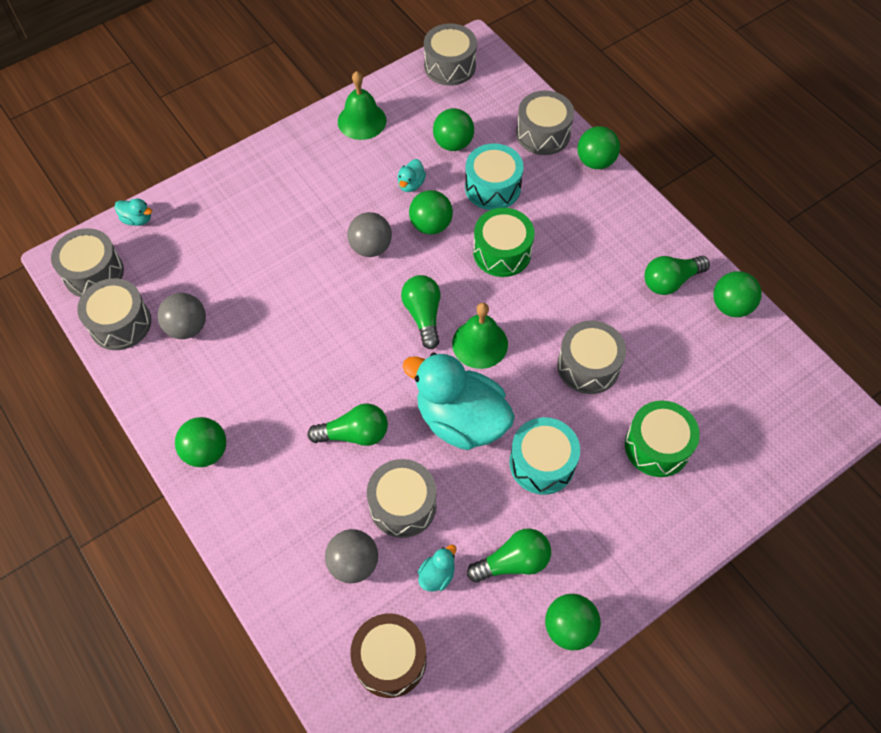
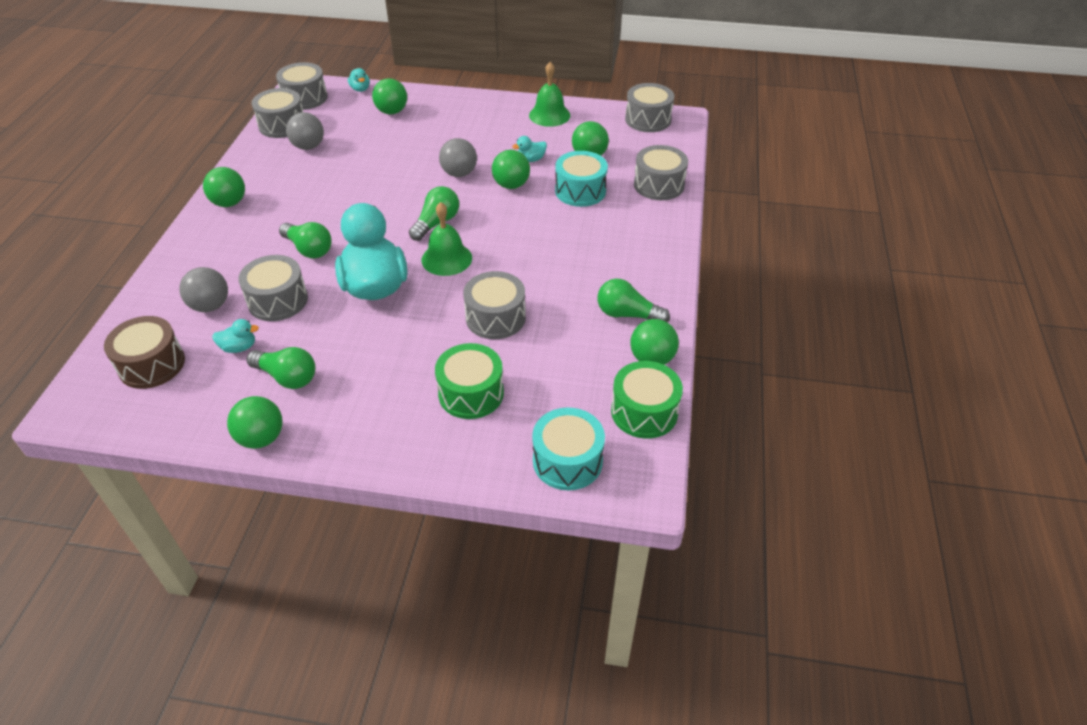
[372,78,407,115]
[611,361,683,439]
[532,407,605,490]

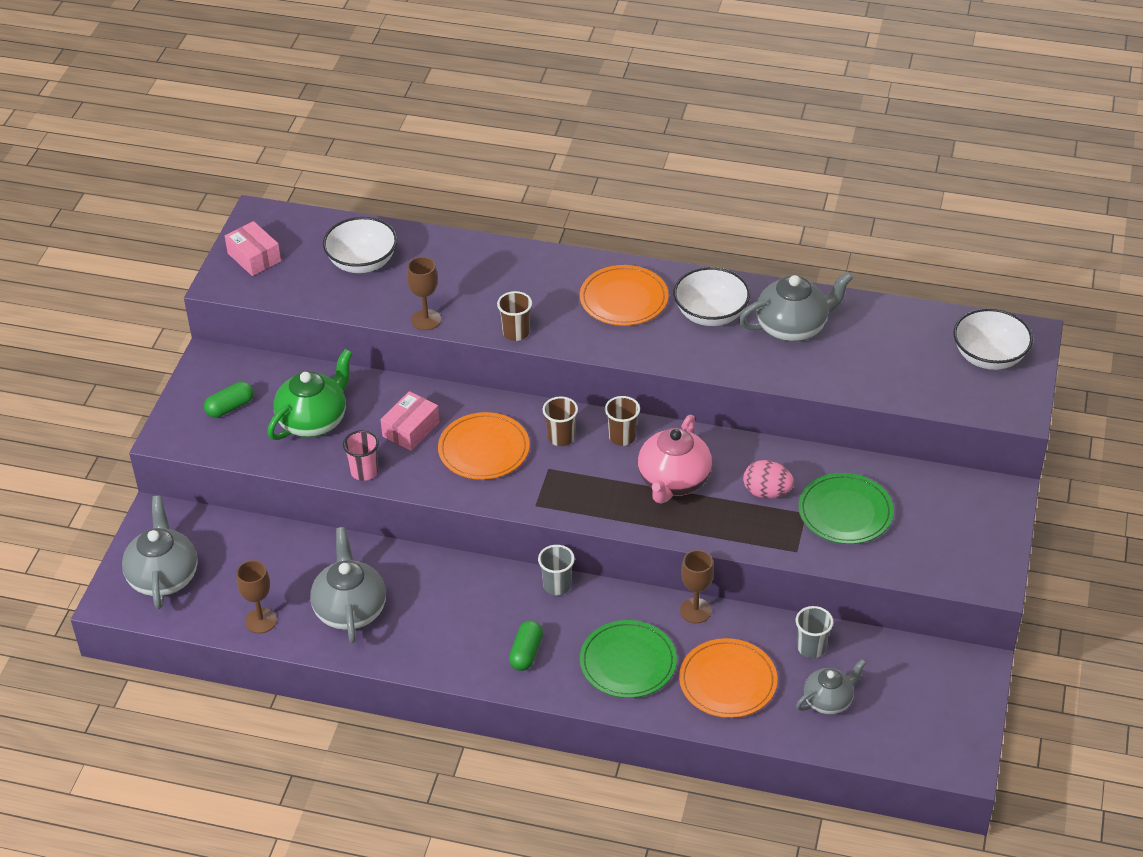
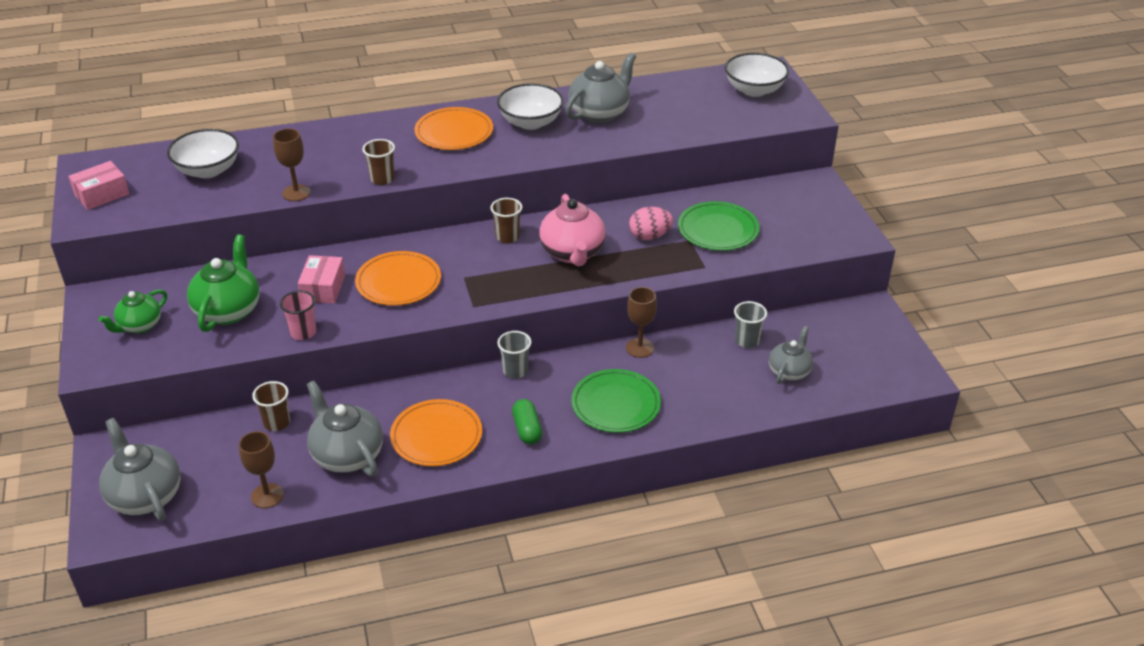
[69,161,129,210]
[98,289,167,333]
[252,381,290,431]
[390,399,482,466]

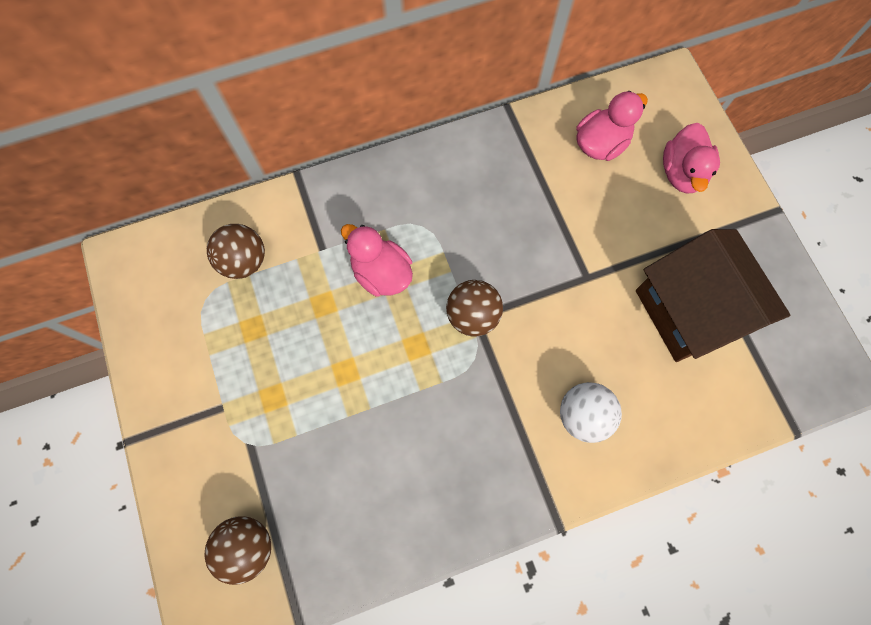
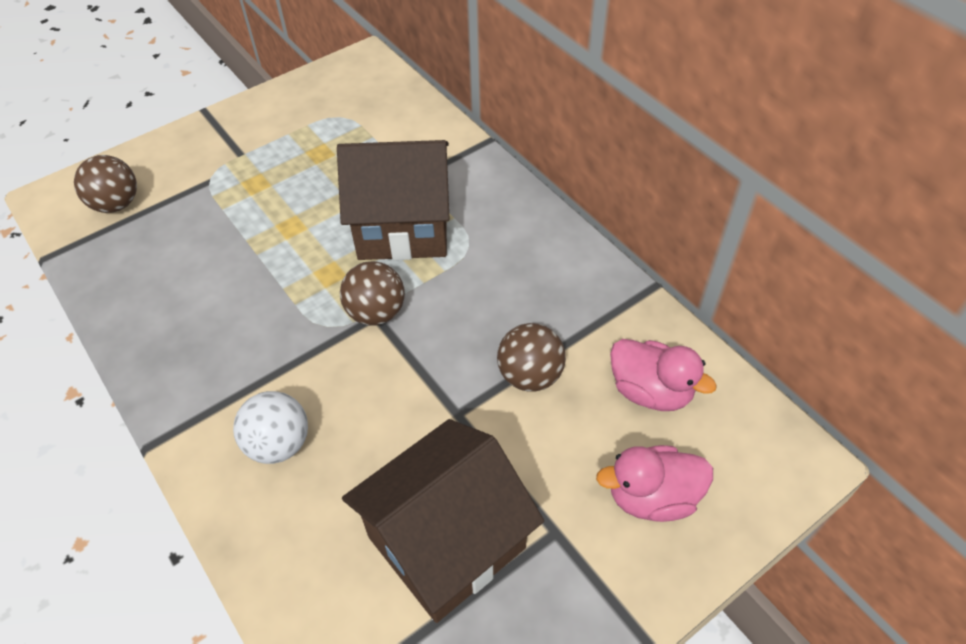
[497,323,566,392]
[337,140,449,260]

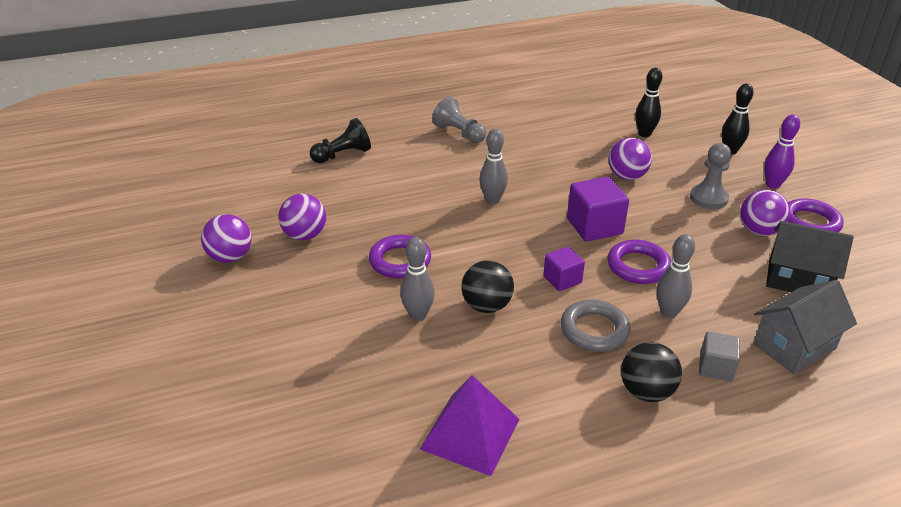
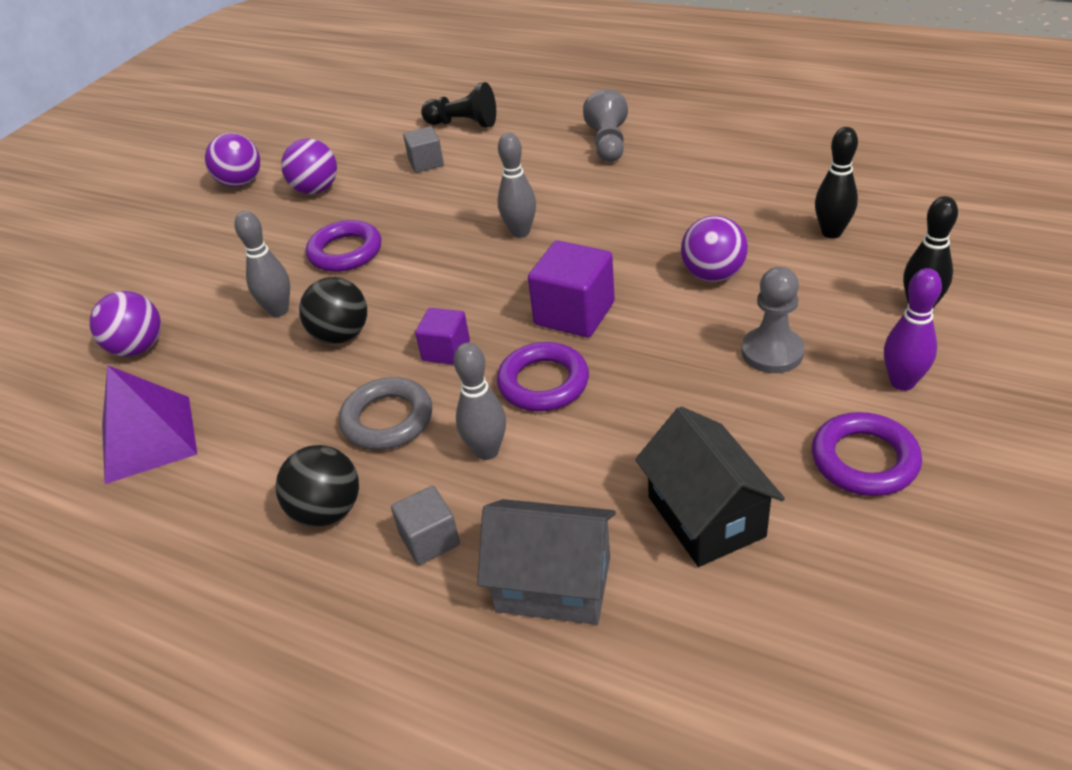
[90,291,161,357]
[403,126,444,173]

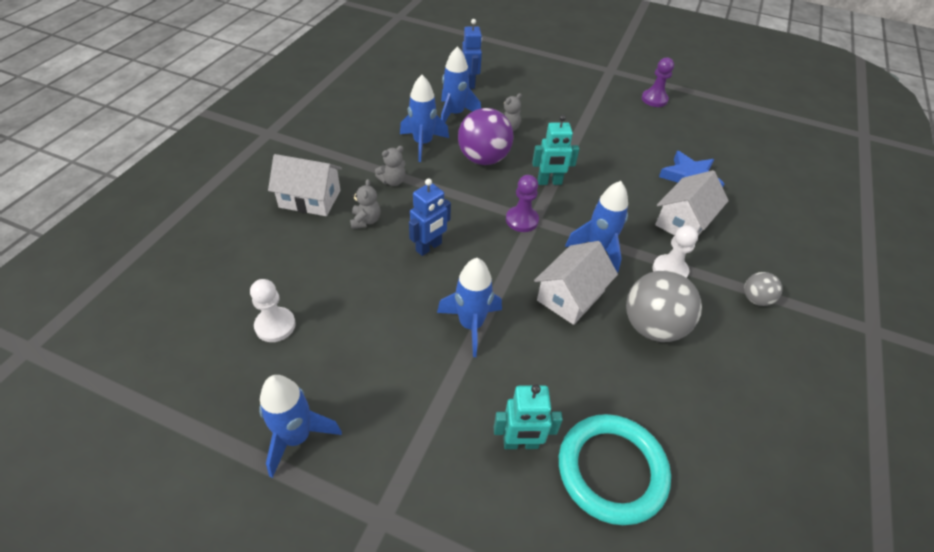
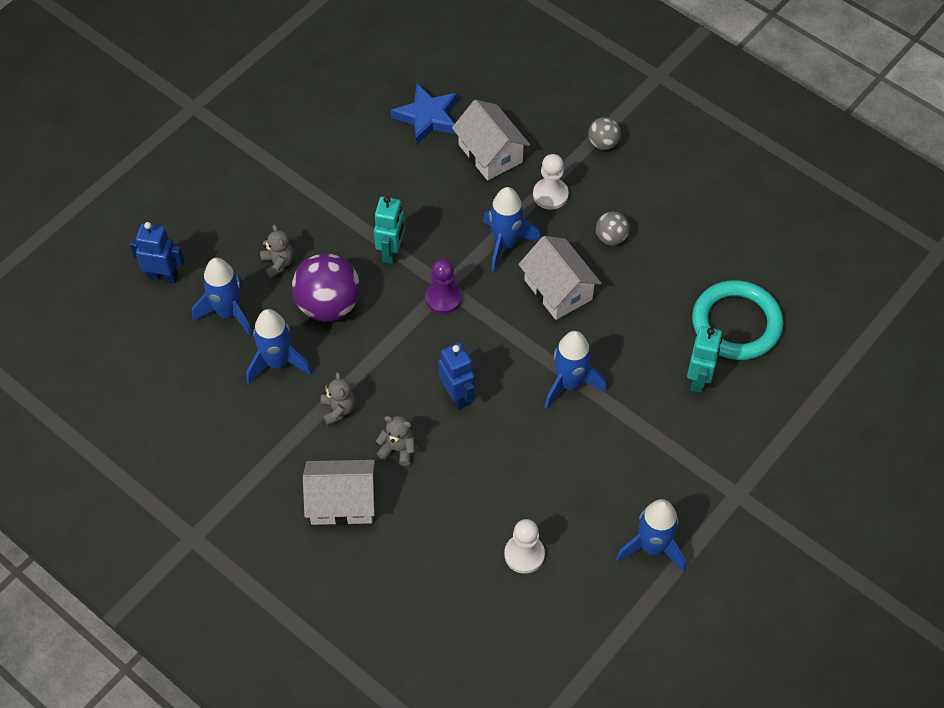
[642,57,674,107] (first image)
[303,460,375,525]
[596,212,630,245]

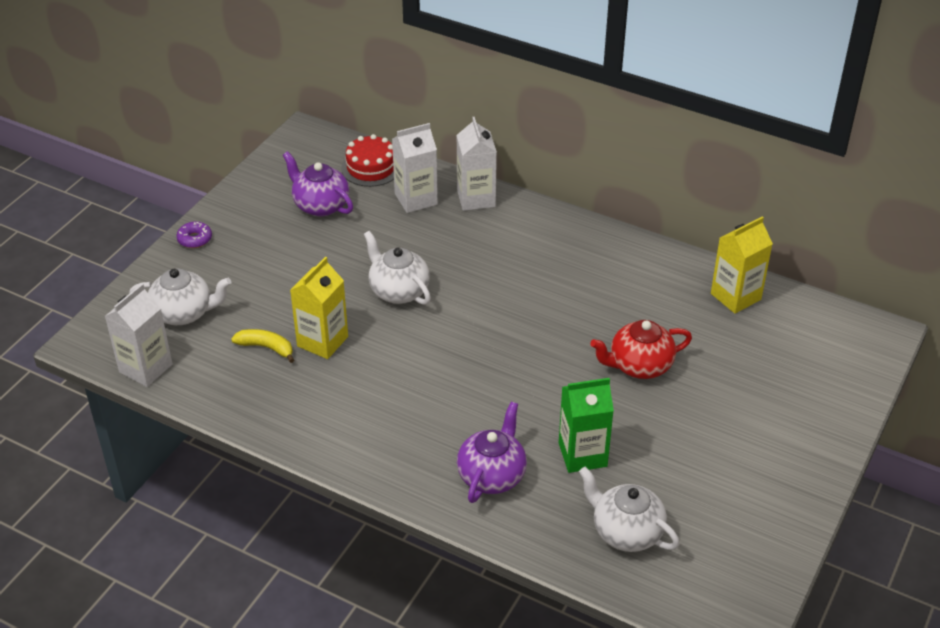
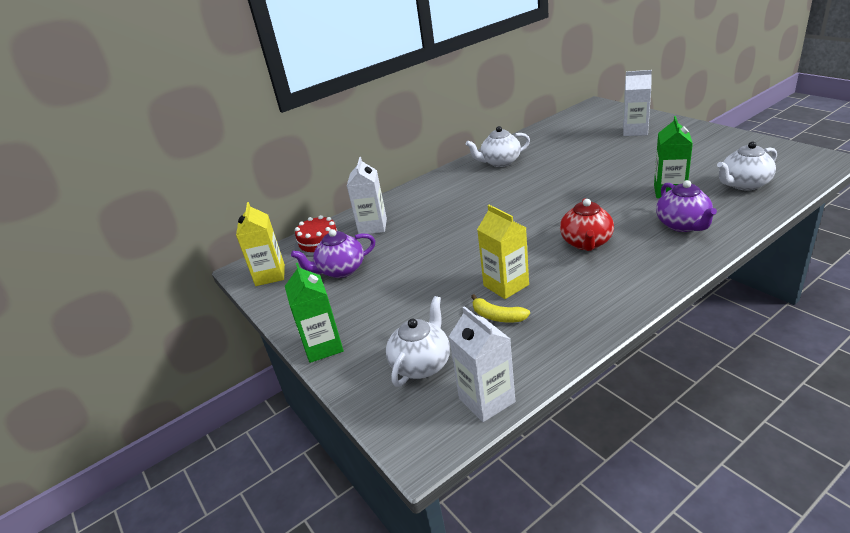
[623,70,652,136]
[236,202,285,286]
[285,263,344,363]
[466,126,530,167]
[560,198,614,251]
[471,294,530,322]
[656,180,717,232]

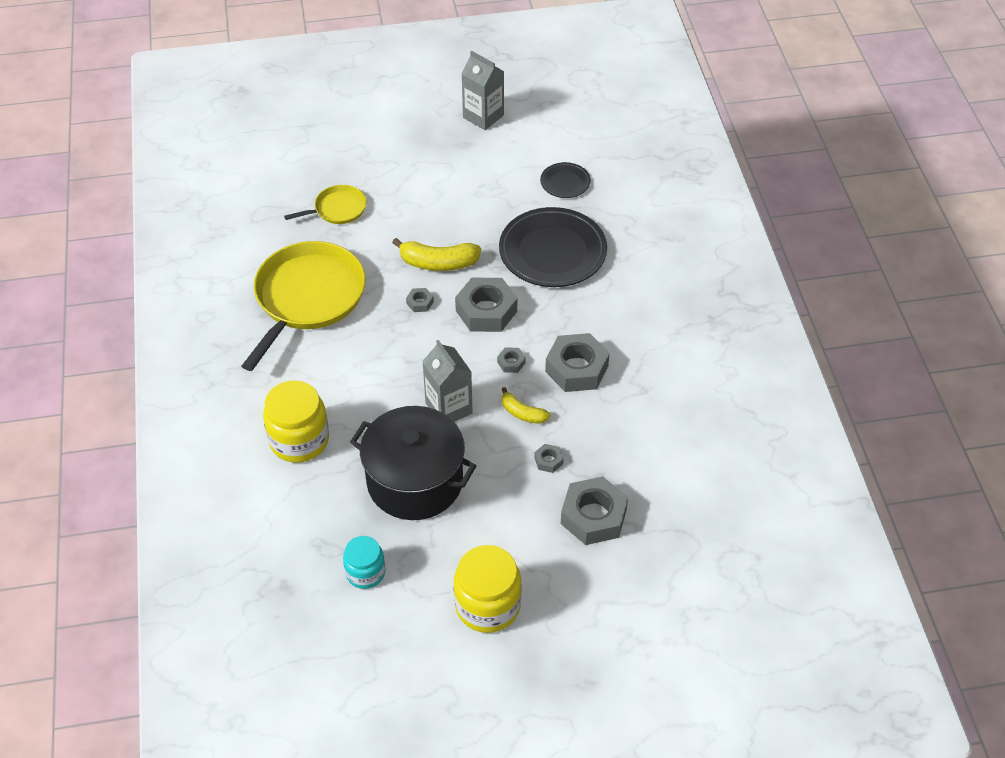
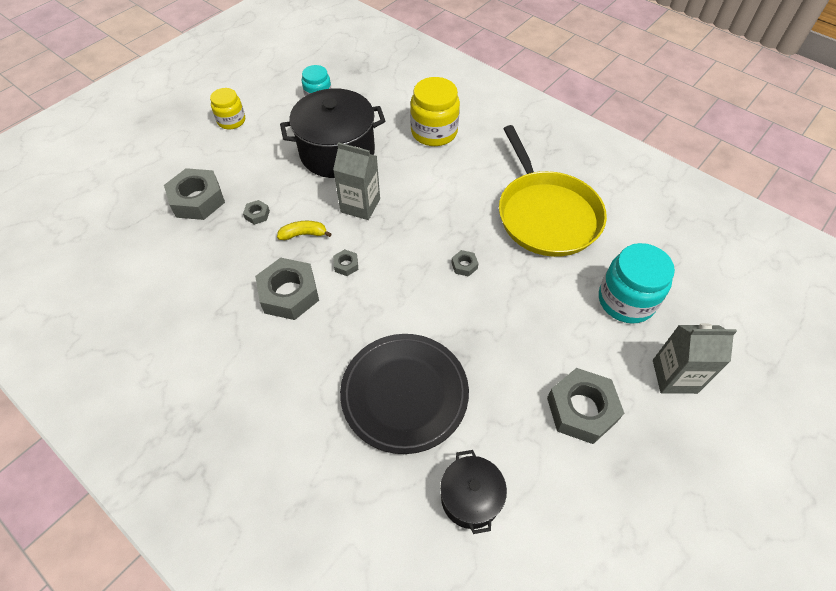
[653,323,737,394]
[440,450,507,534]
[599,243,675,324]
[392,238,481,271] (first image)
[547,368,624,444]
[210,88,245,129]

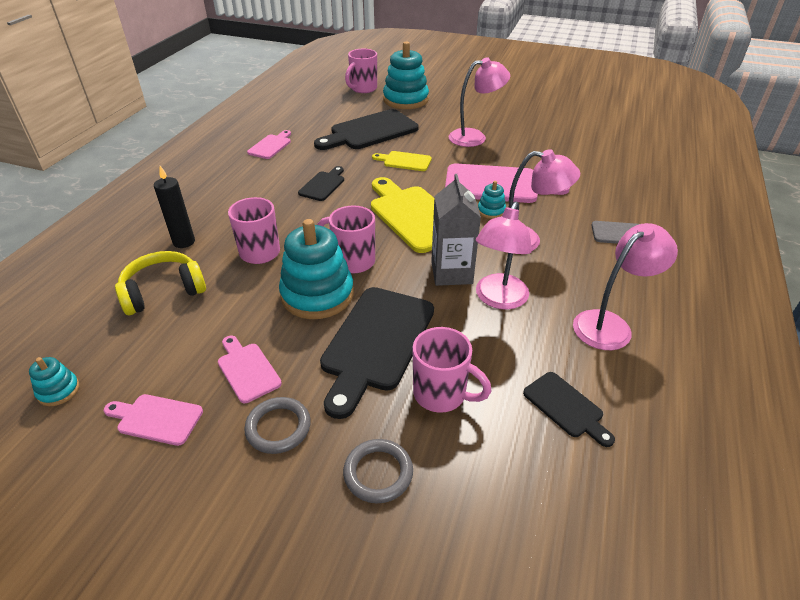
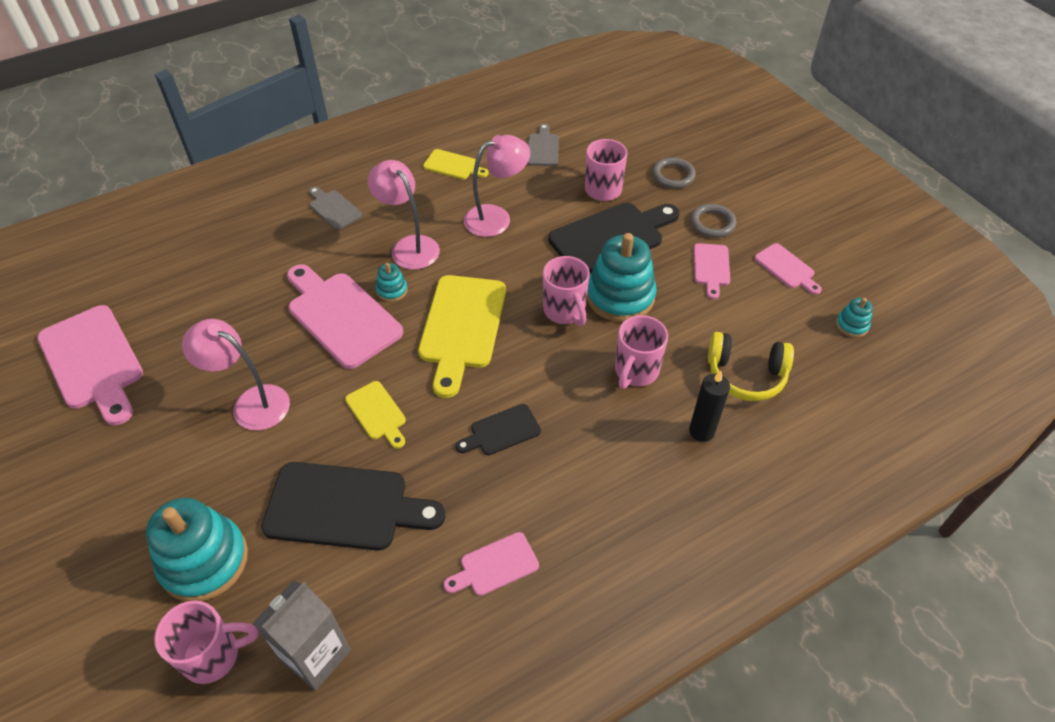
[253,581,351,691]
[423,149,489,179]
[527,123,559,166]
[37,305,143,425]

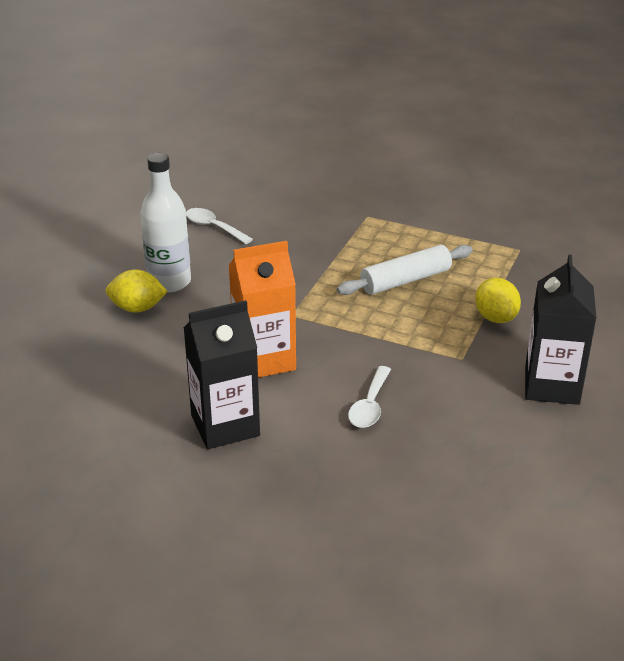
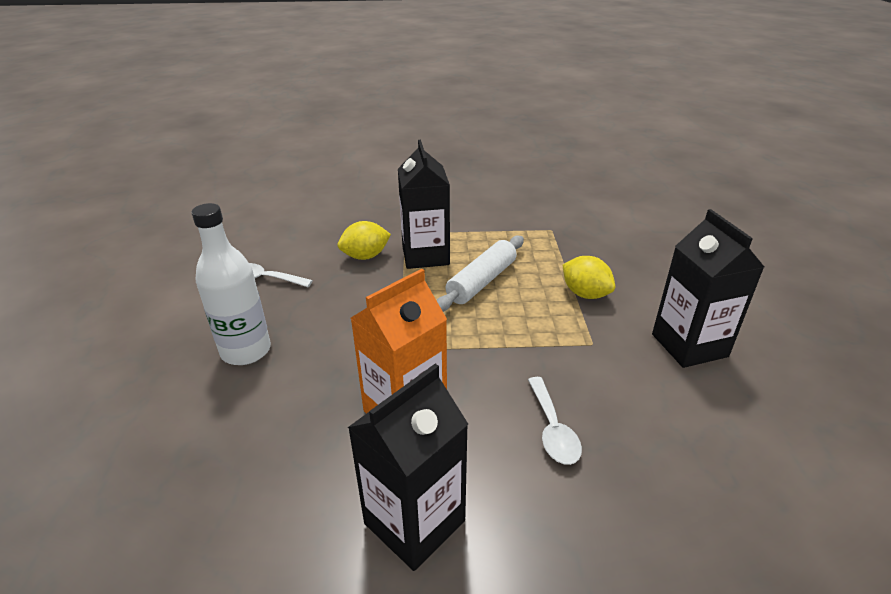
[338,221,391,260]
[398,140,450,269]

